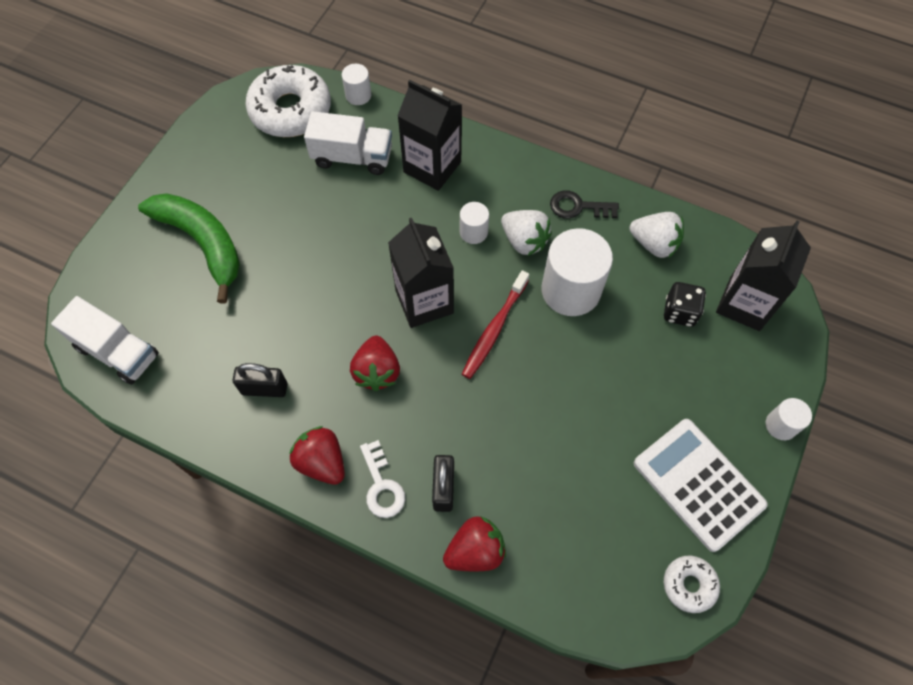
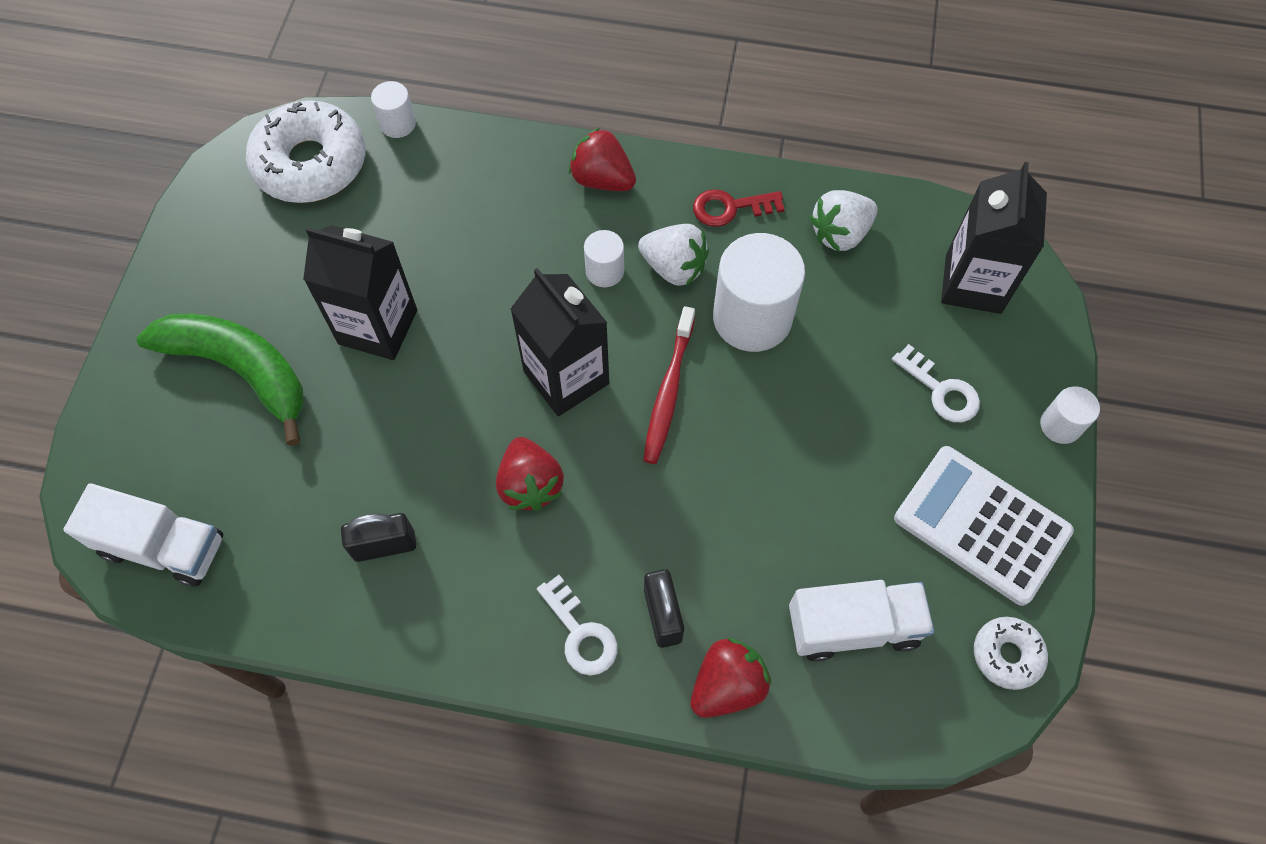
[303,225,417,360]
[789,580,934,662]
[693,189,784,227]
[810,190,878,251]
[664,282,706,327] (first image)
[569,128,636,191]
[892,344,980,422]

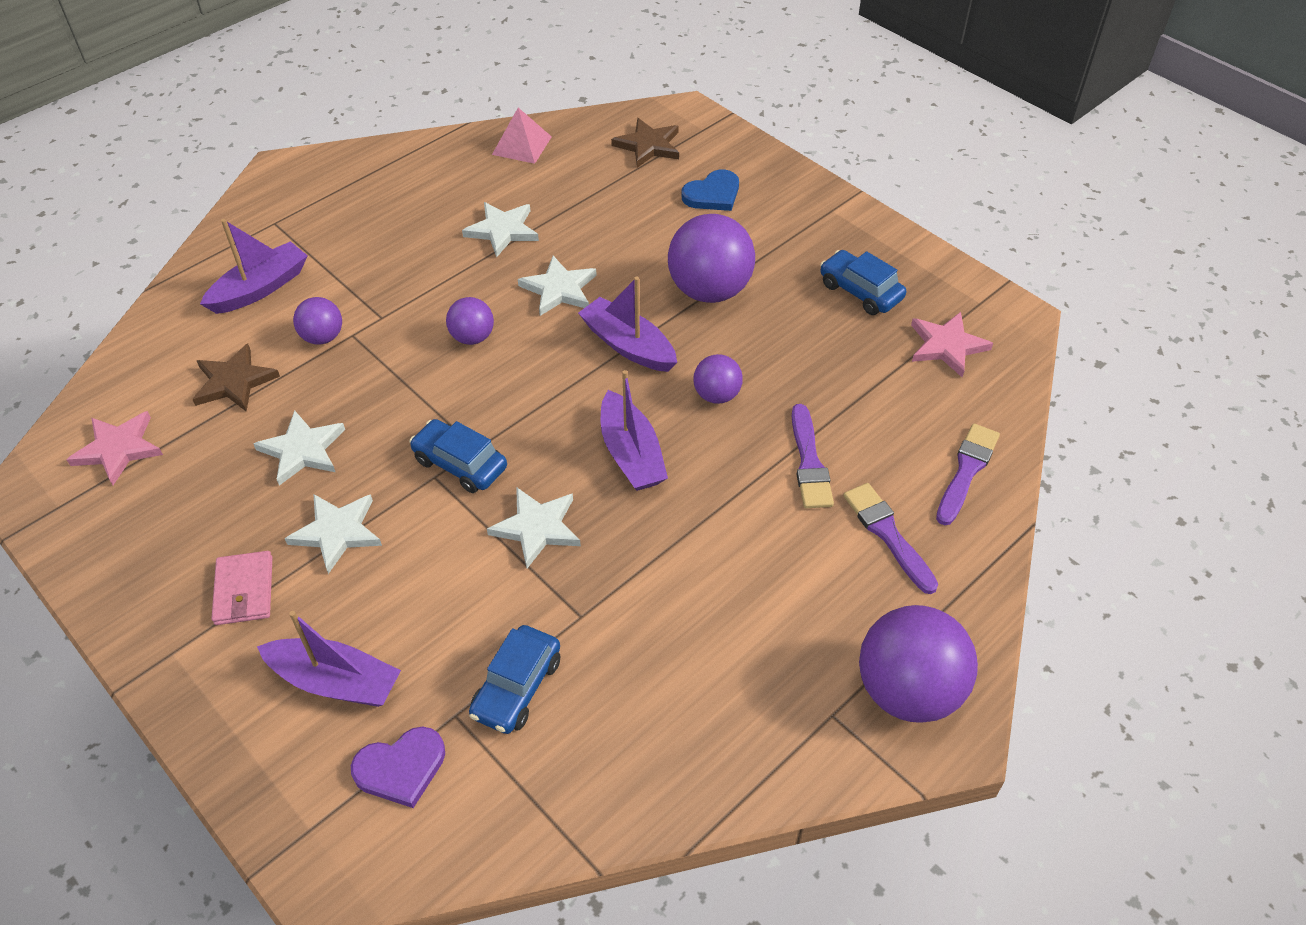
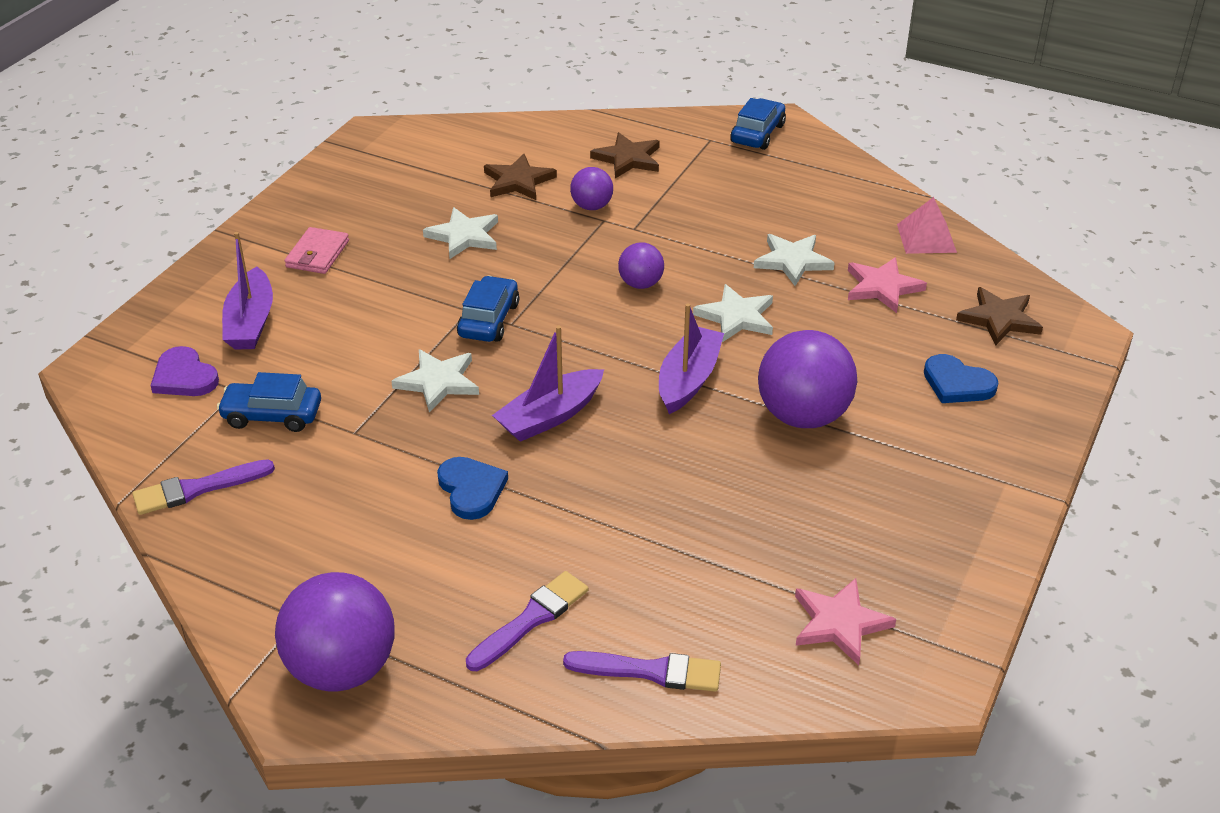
[590,132,660,178]
[730,98,786,150]
[693,354,743,404] (first image)
[132,459,275,515]
[848,257,927,313]
[285,494,382,574] (first image)
[285,227,349,274]
[437,457,508,520]

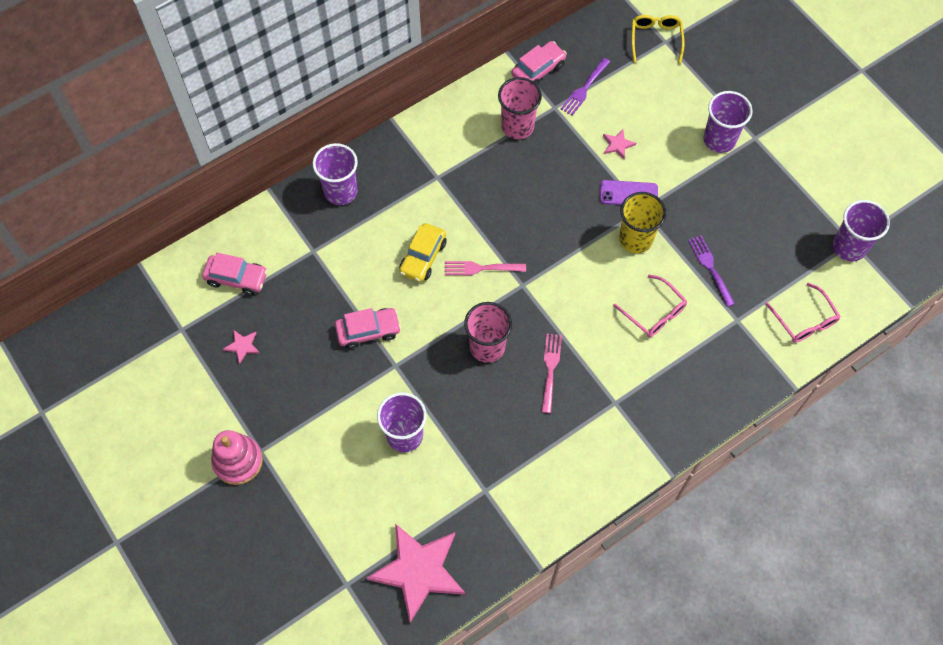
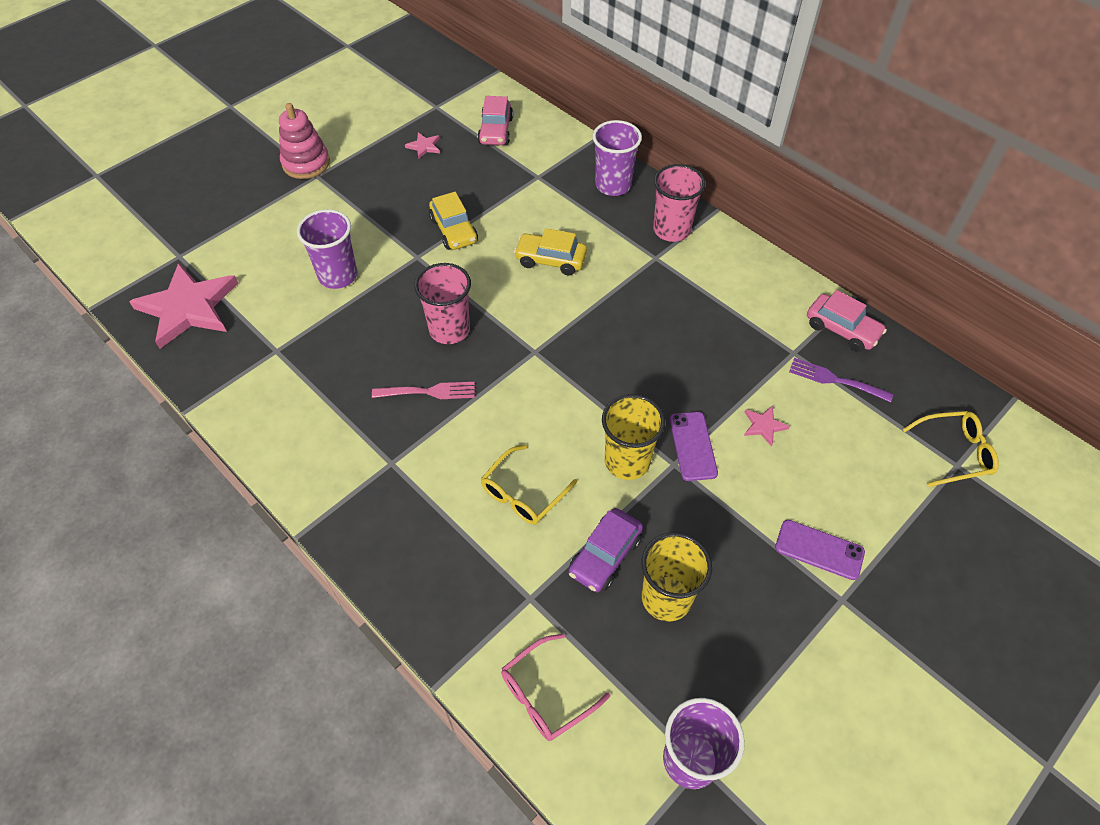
[653,164,706,242]
[775,520,865,580]
[569,508,643,592]
[445,261,526,275] (first image)
[481,445,577,525]
[429,192,478,250]
[642,532,712,621]

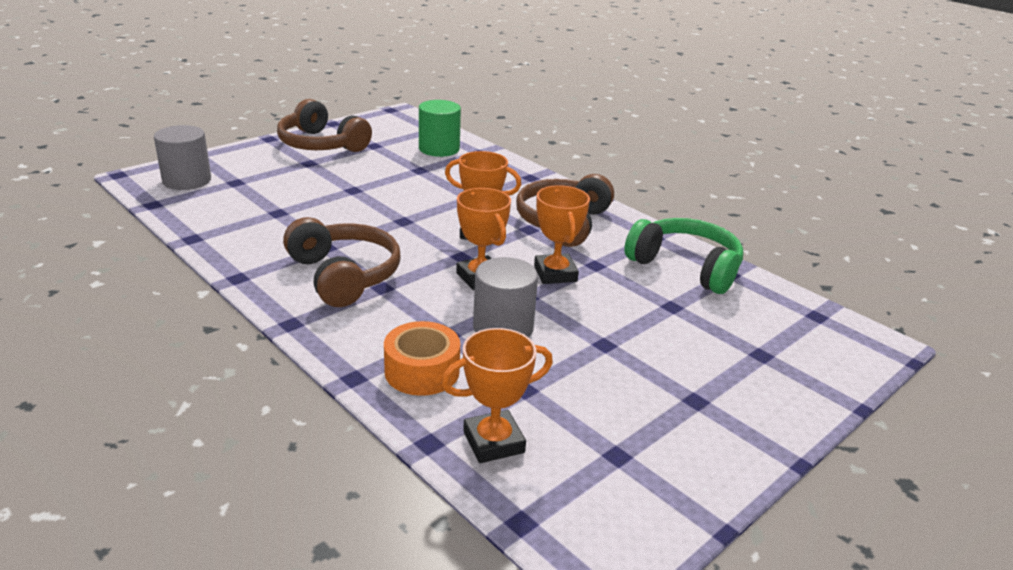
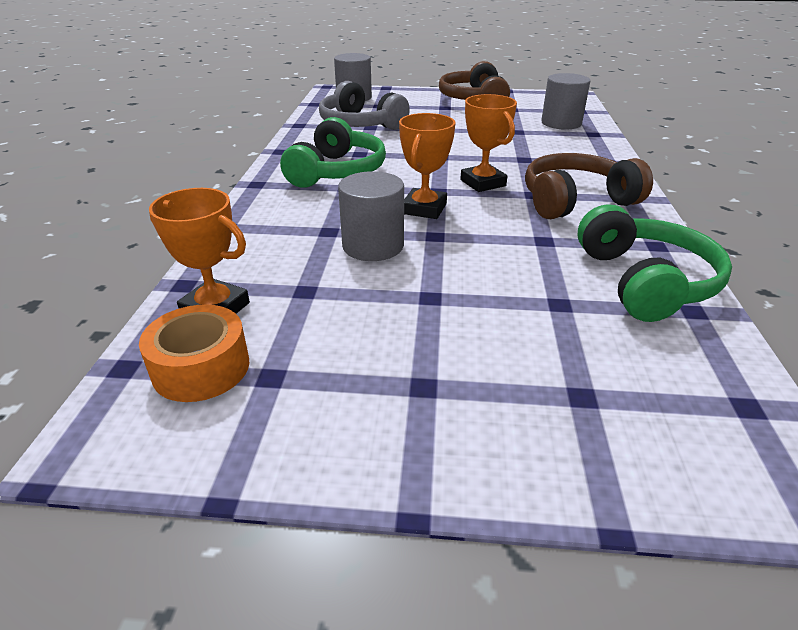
[541,73,590,130]
[534,185,590,284] (first image)
[280,117,386,188]
[139,304,249,402]
[319,81,410,130]

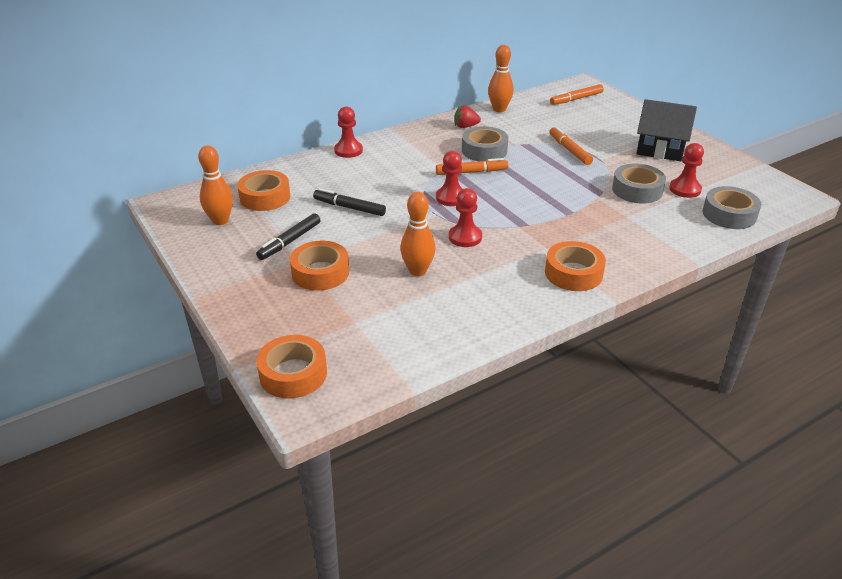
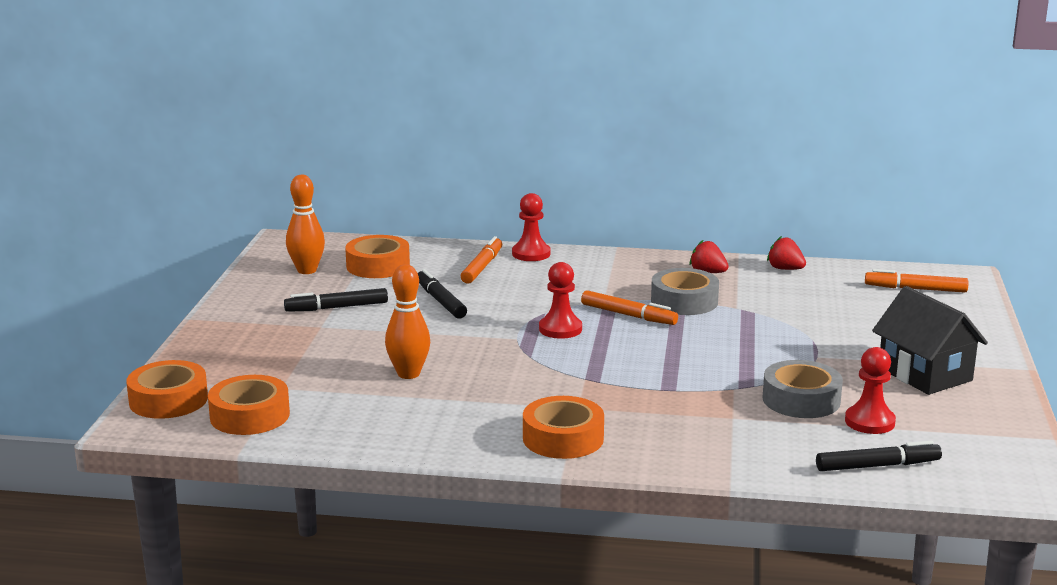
[767,236,806,270]
[461,236,502,284]
[816,441,942,471]
[449,188,482,247] (first image)
[208,375,290,435]

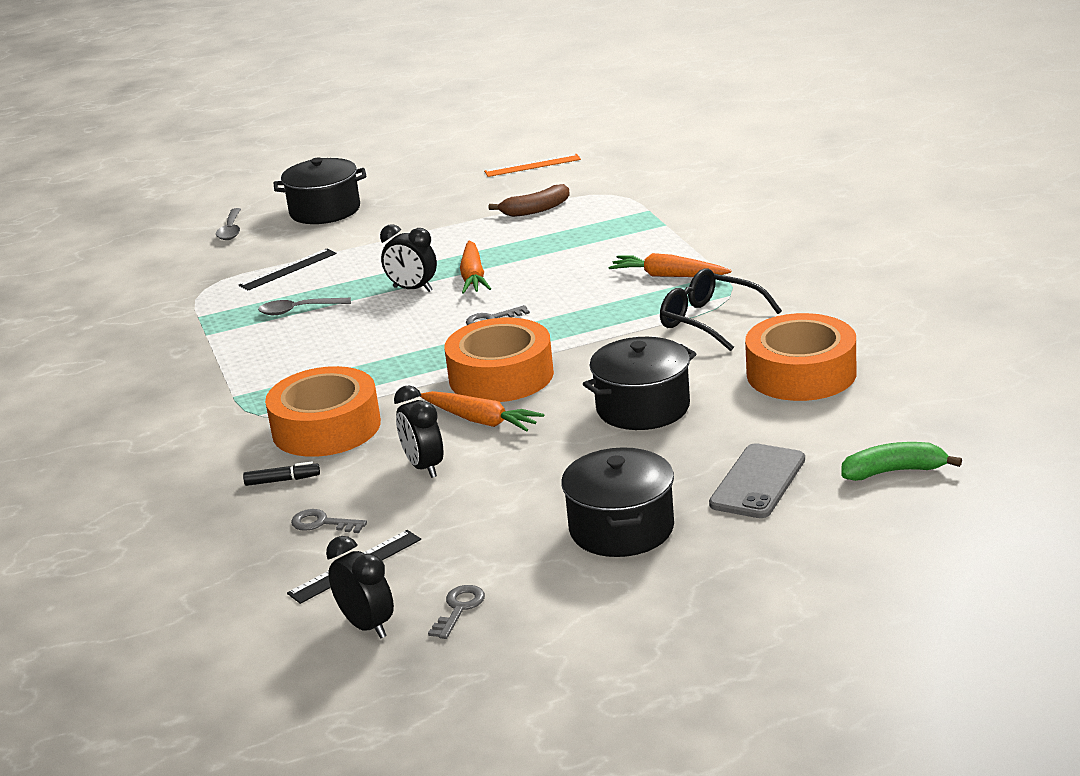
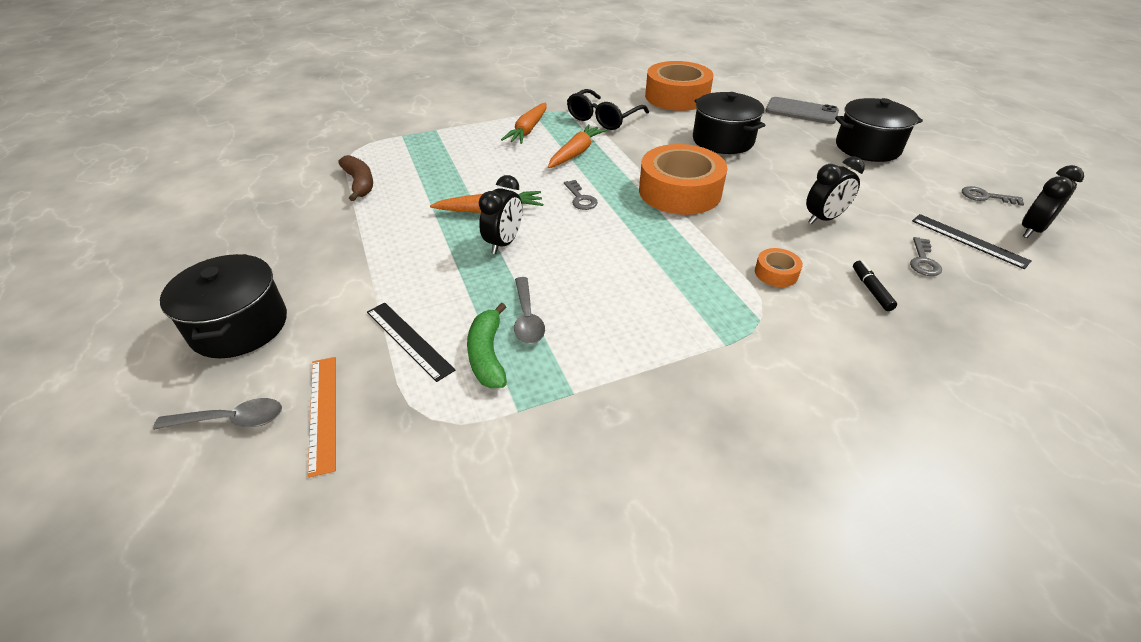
[308,357,336,478]
[755,248,803,287]
[548,124,607,168]
[467,303,507,388]

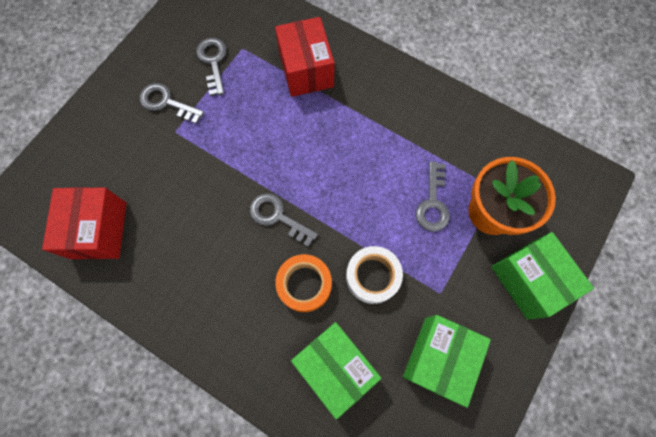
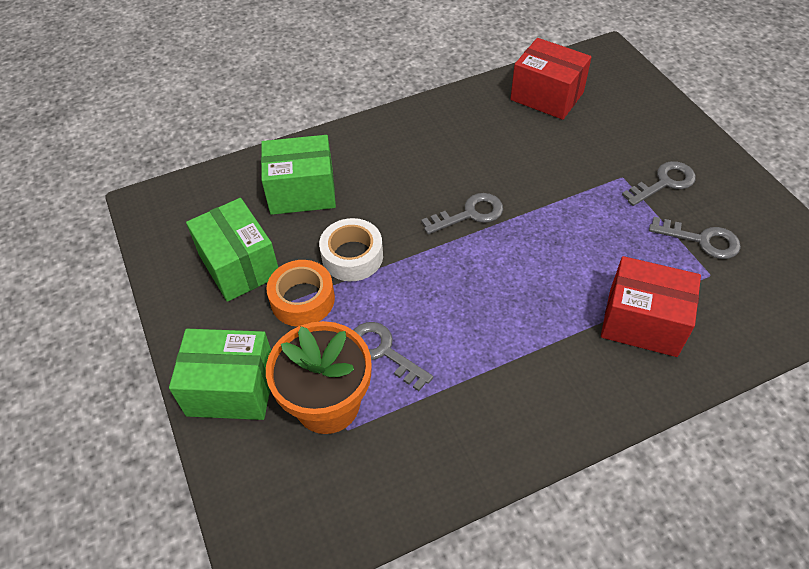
[266,260,335,327]

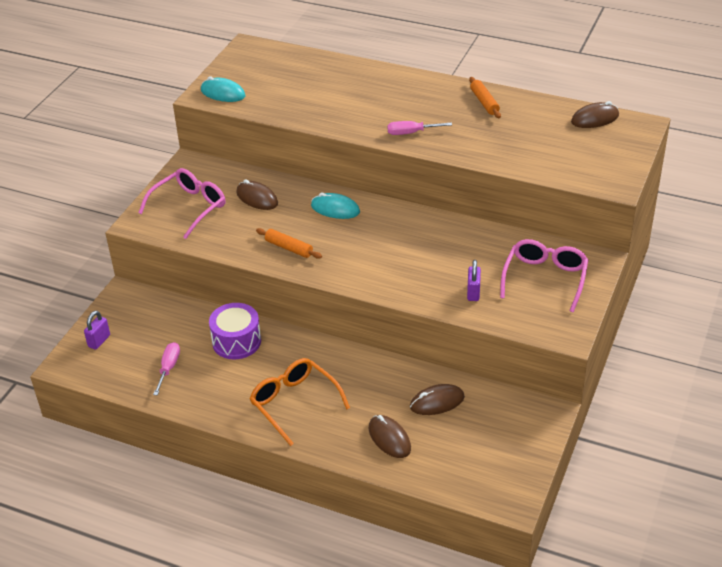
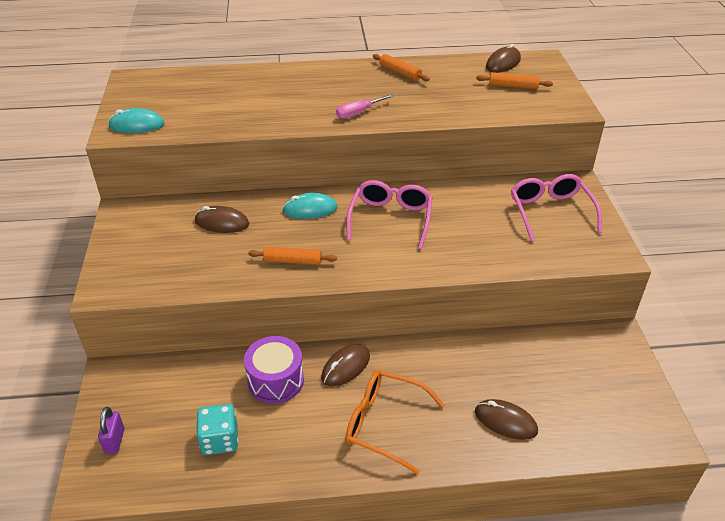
[346,180,432,249]
[467,260,481,301] (first image)
[196,404,238,455]
[321,344,370,387]
[476,72,553,89]

